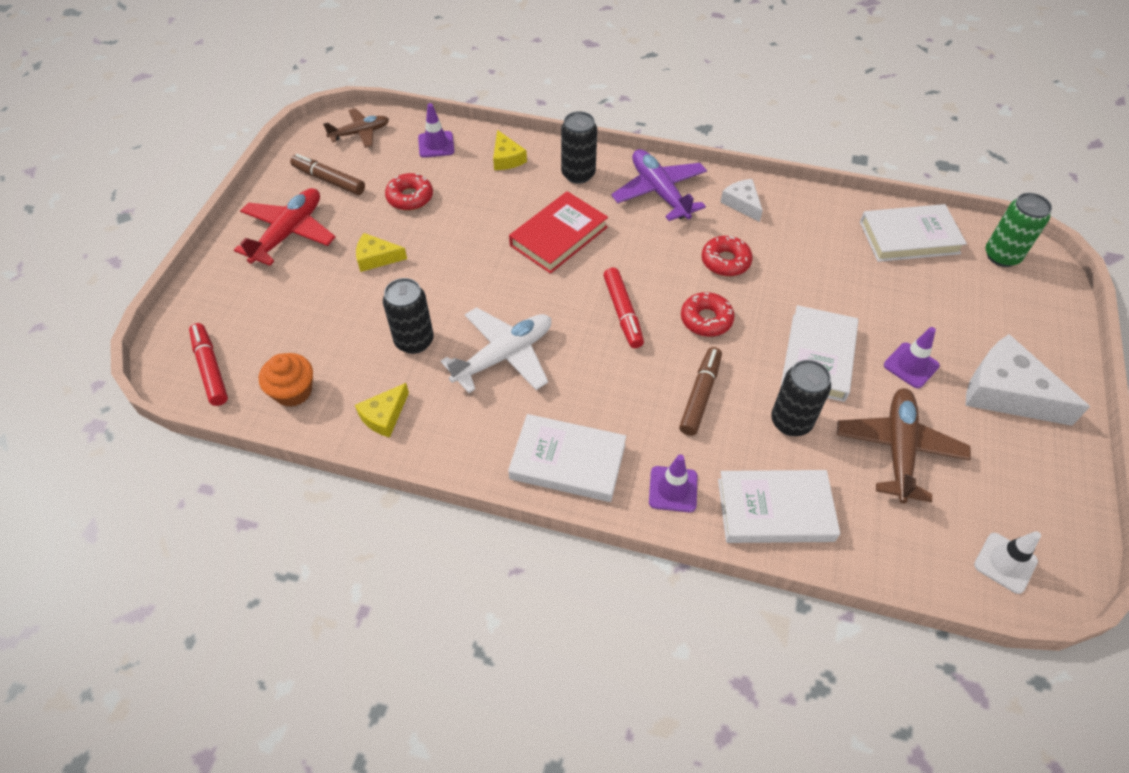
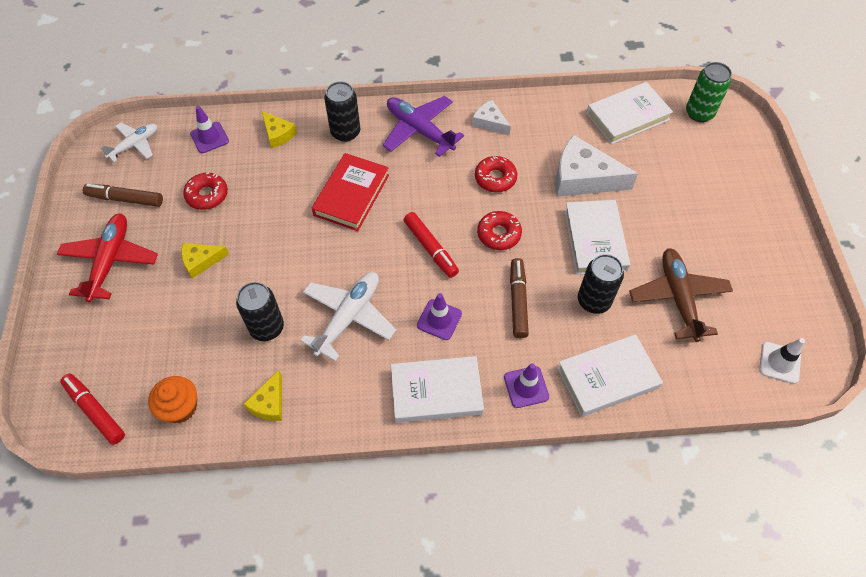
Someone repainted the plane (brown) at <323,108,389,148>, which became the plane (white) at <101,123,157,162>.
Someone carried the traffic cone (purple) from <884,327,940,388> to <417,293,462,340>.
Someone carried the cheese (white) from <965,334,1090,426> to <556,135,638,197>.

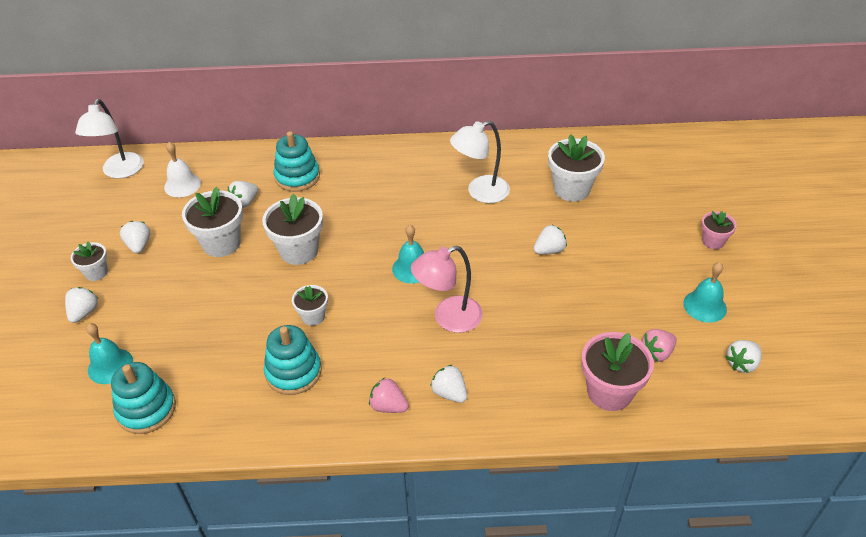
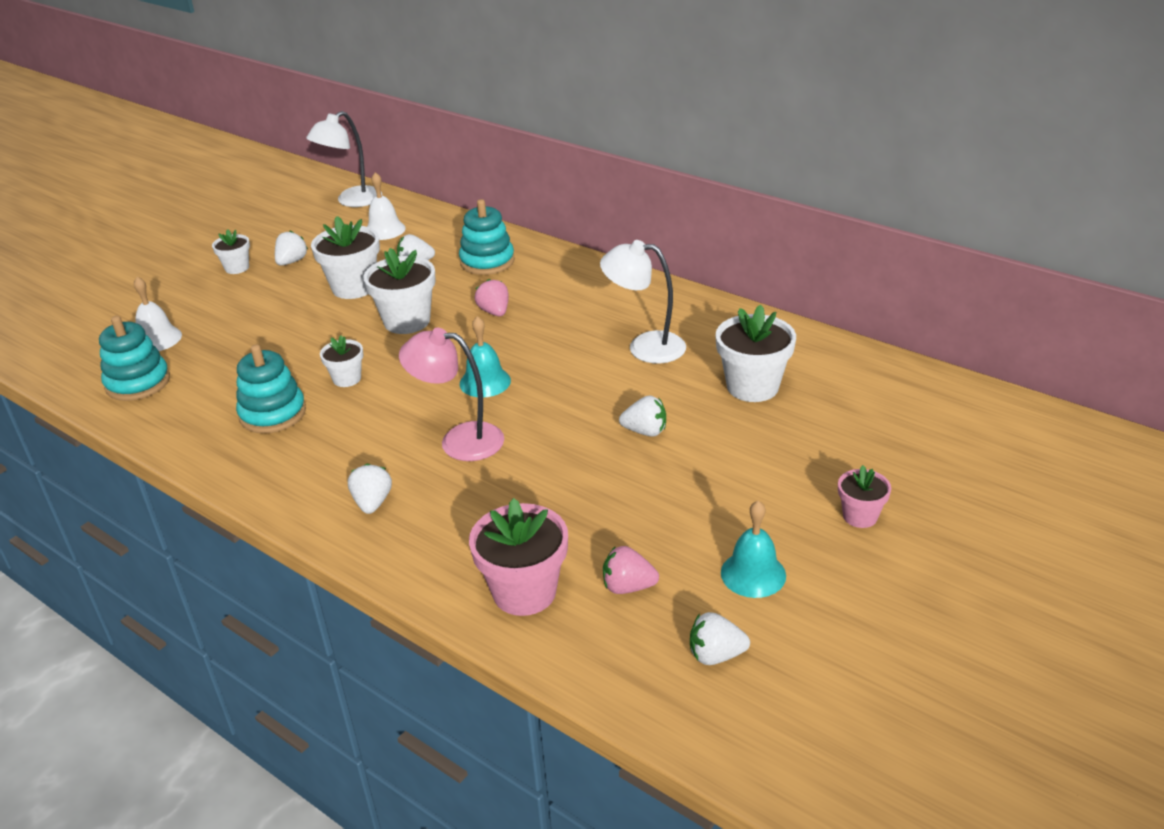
Someone took away the strawberry (white) at <65,287,98,323>.
Someone repainted the bell (turquoise) at <86,323,133,384>, which became the bell (white) at <134,277,182,351>.
Someone carried the strawberry (pink) from <369,378,409,413> to <475,279,509,316>.

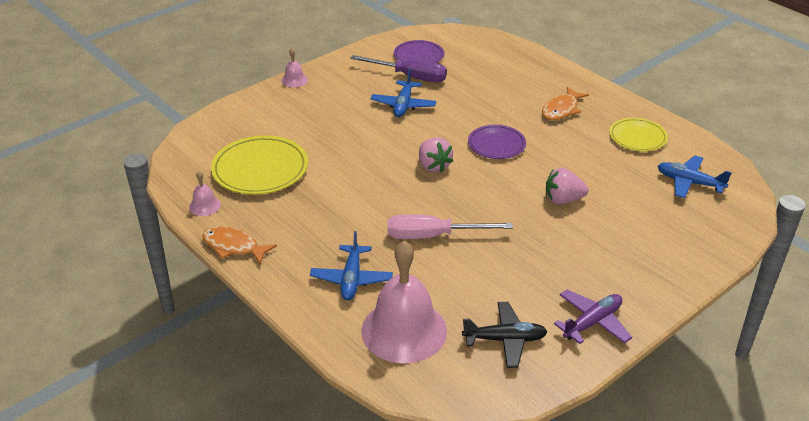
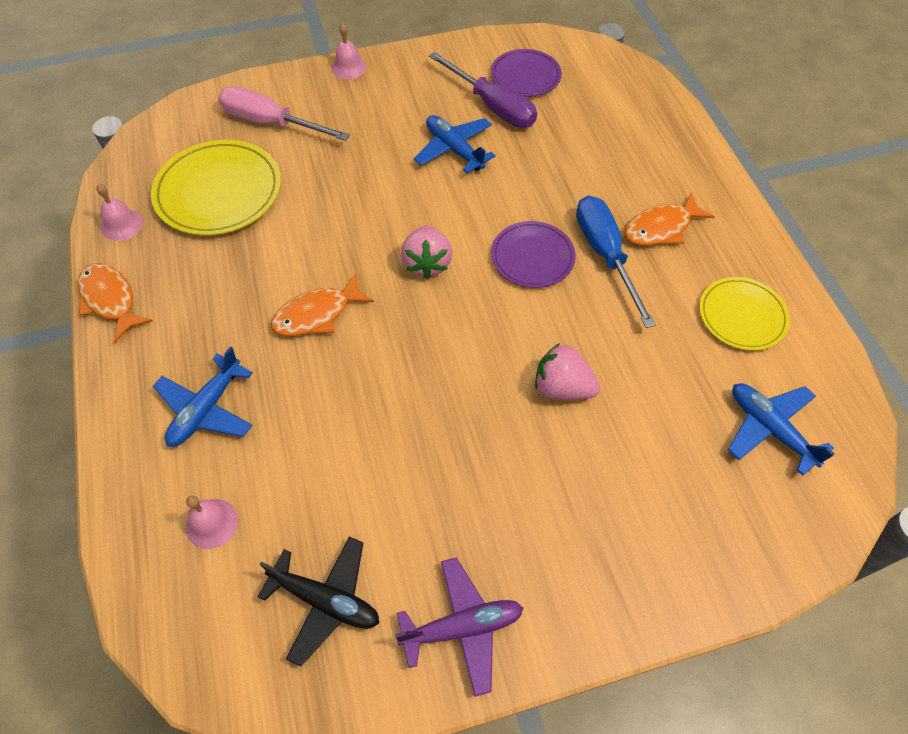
Someone rotated the plane (blue) at <371,69,436,117> by 105 degrees clockwise.
Someone carried the screwdriver (pink) from <388,214,513,239> to <218,86,350,141>.
Someone scaled the bell (pink) at <361,241,447,363> by 0.43.
Someone put down the screwdriver (blue) at <576,196,656,328>.
Someone put down the fish (orange) at <271,273,374,336>.

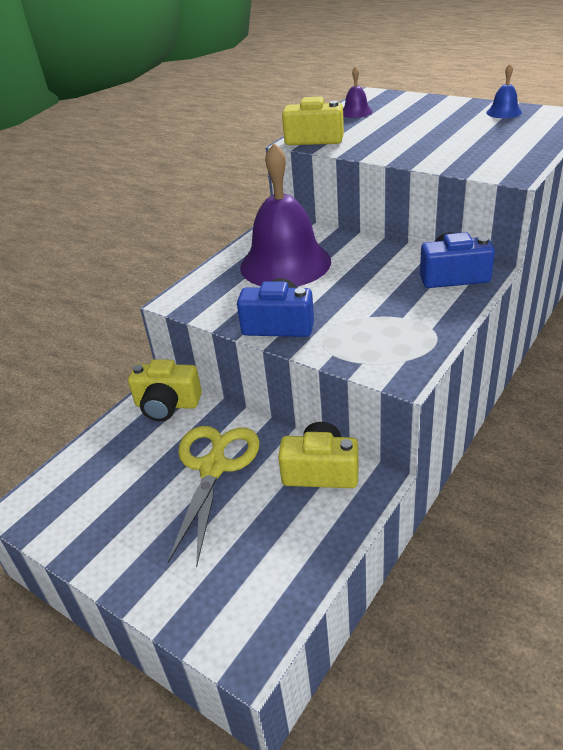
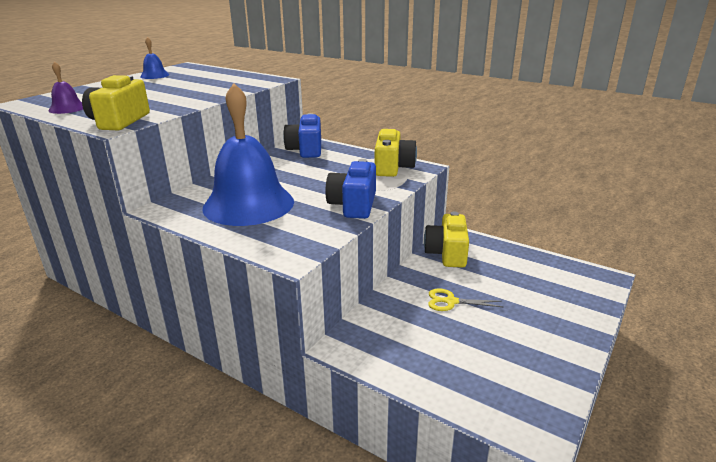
Someone repainted the bell (purple) at <240,143,331,287>, which became the bell (blue) at <202,83,294,226>.
Someone carried the camera (yellow) from <128,359,202,421> to <375,129,417,177>.
Someone scaled the scissors (yellow) at <167,426,260,567> by 0.49.

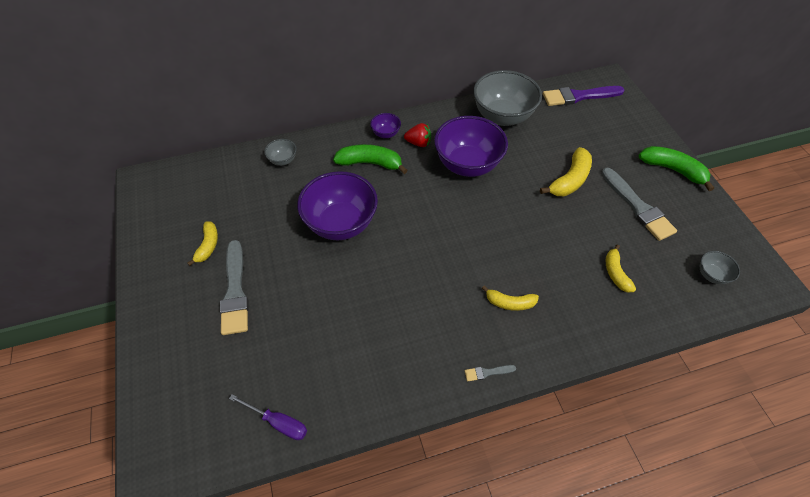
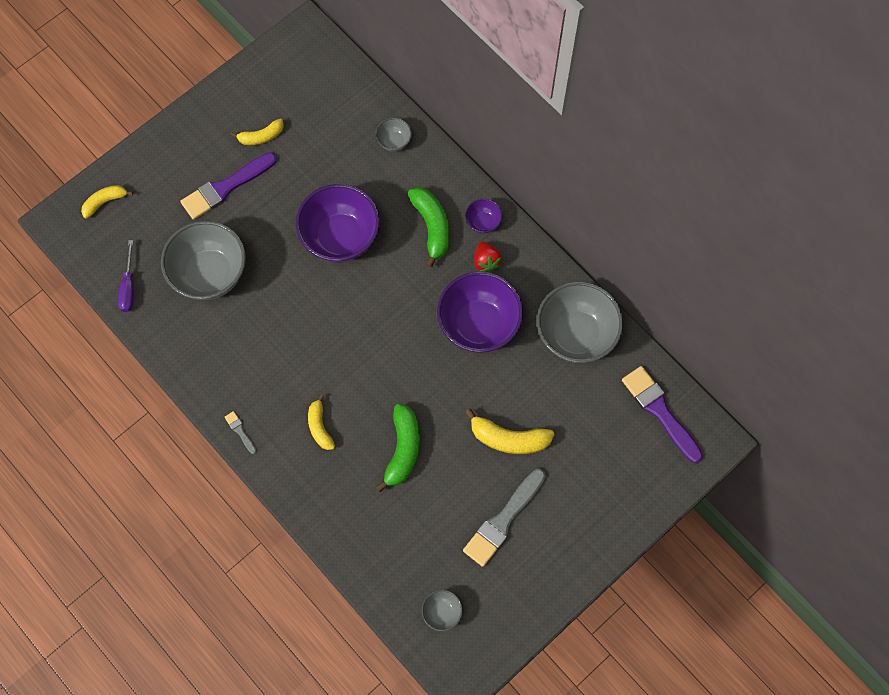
Someone carried the banana (green) from <639,146,714,191> to <376,404,420,492>.
Someone repainted the brush (grey) at <220,240,249,335>, which became the brush (purple) at <180,152,277,220>.
Someone carried the banana (yellow) from <606,244,636,293> to <81,185,133,219>.
Someone put down the bowl (grey) at <161,221,246,300>.

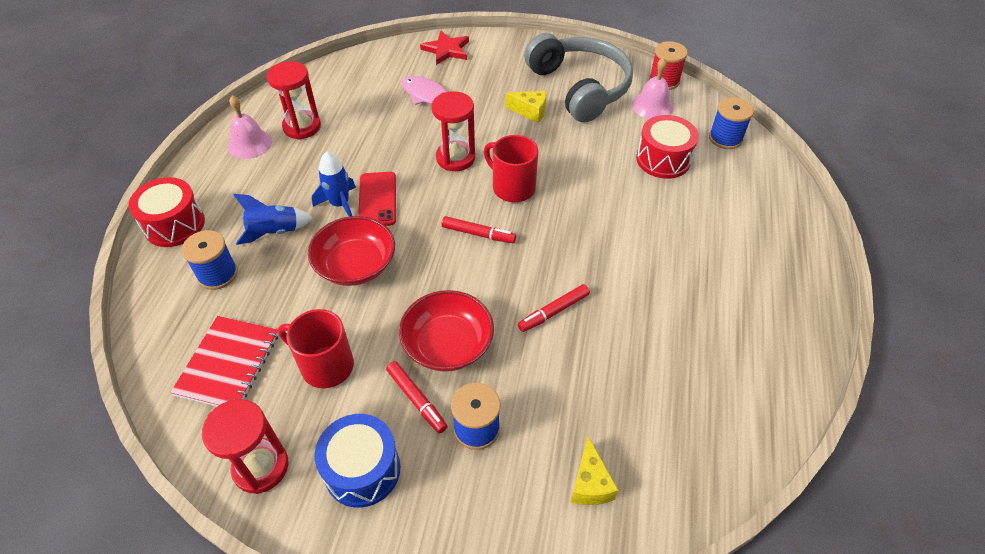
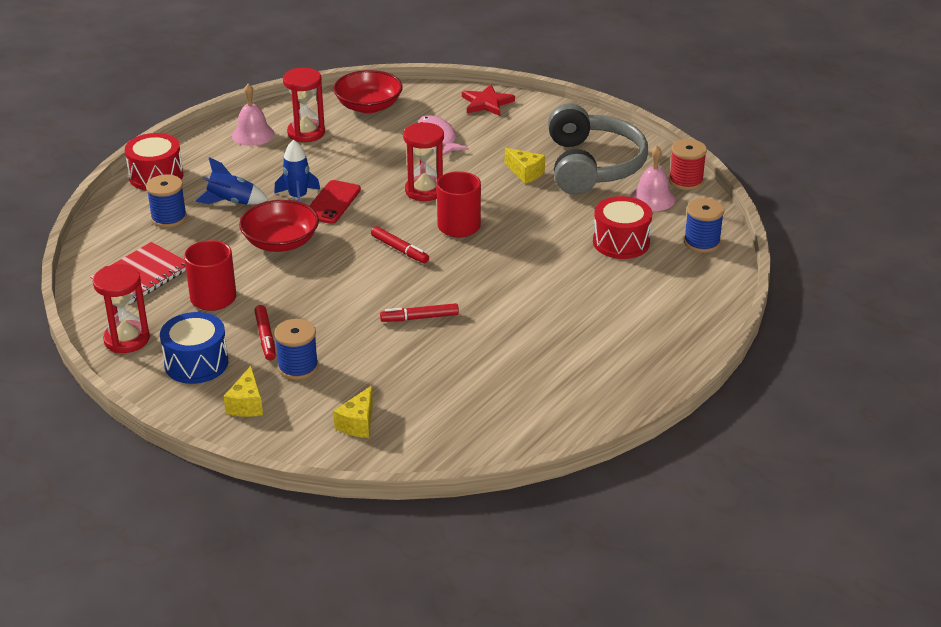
Someone carried the bowl (red) from <399,290,494,372> to <333,70,403,113>.
Someone put down the cheese (yellow) at <224,366,263,417>.

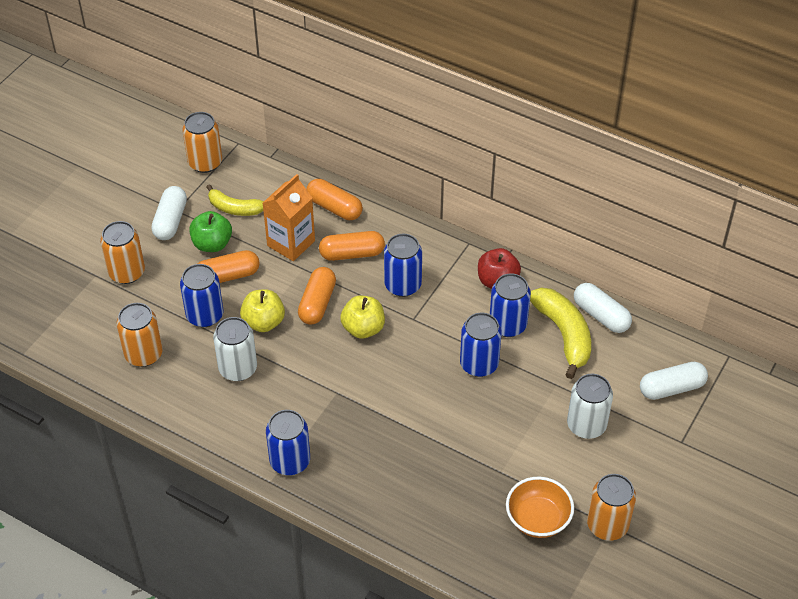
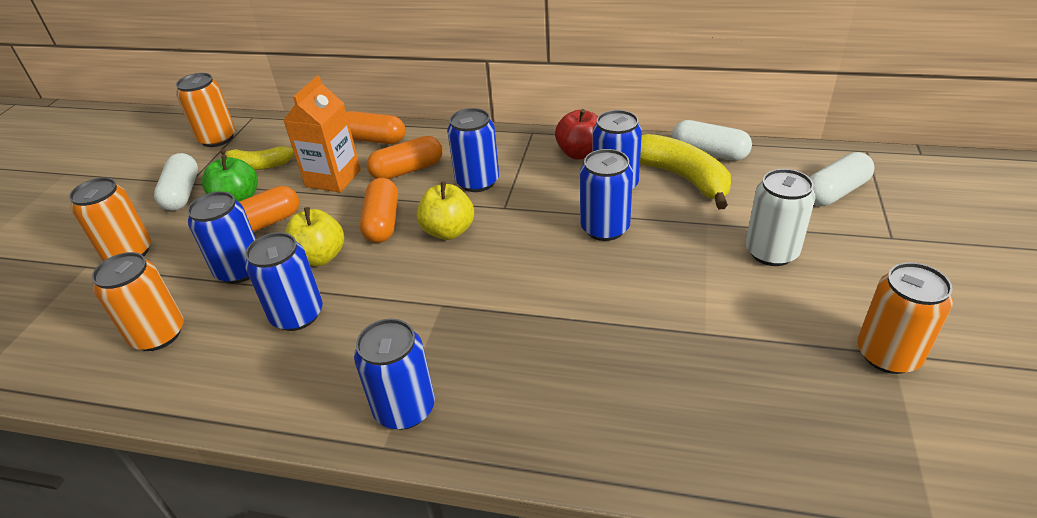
Someone repainted the can (white) at <213,317,257,381>, which became the can (blue) at <245,232,323,331>.
Someone took away the bowl (orange) at <506,477,574,538>.

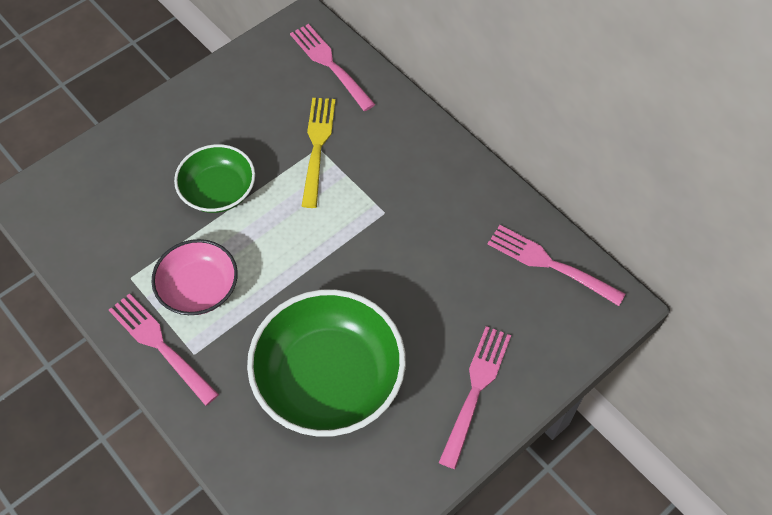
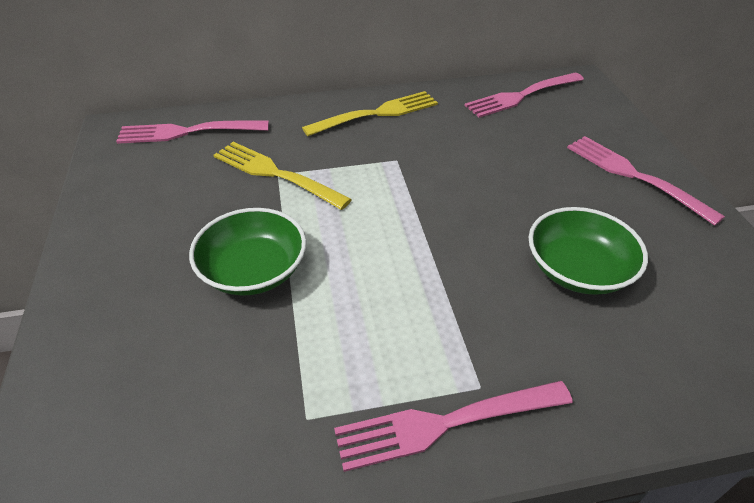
Someone took away the bowl (pink) at <151,239,238,315>.
Someone scaled the bowl (green) at <247,289,406,437> by 0.58.
Someone put down the fork (yellow) at <302,91,438,136>.

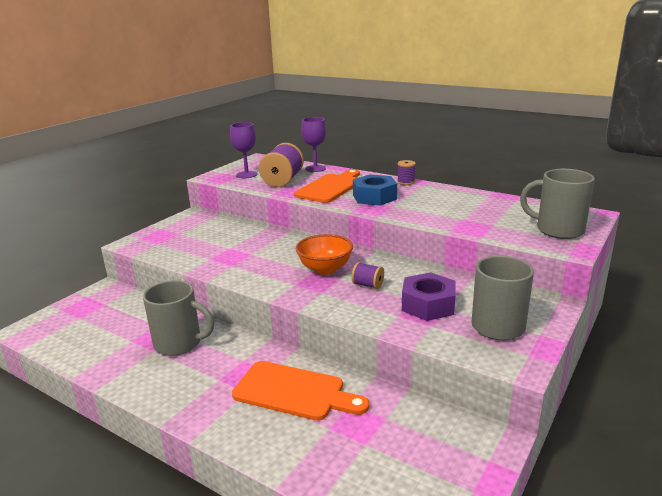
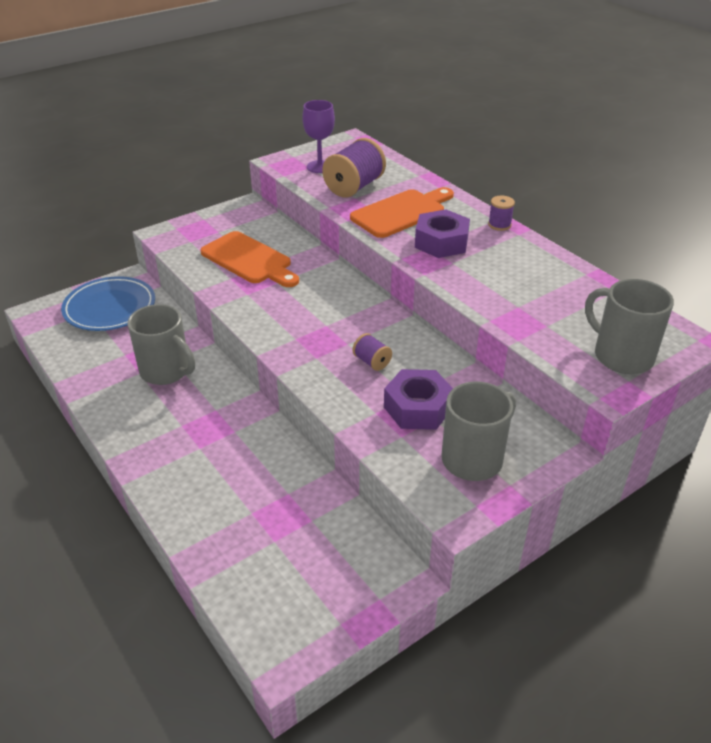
Someone took away the goblet (purple) at <301,117,326,172>.
Someone repainted the nut (blue) at <353,174,397,206>, which became the nut (purple) at <415,209,470,258>.
Someone took away the bowl (orange) at <296,234,353,275>.
Someone carried the cutting board (orange) from <232,361,369,421> to <200,231,299,287>.
Someone put down the plate (blue) at <61,276,155,331>.

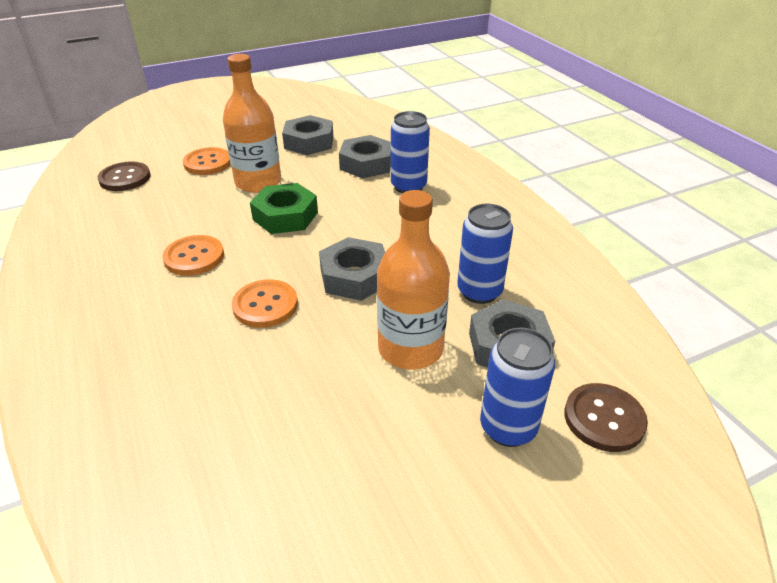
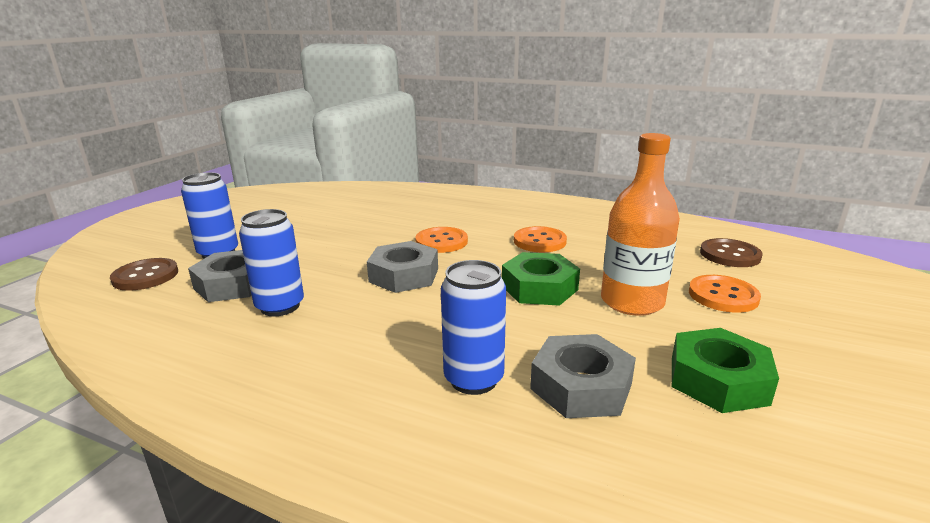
Someone repainted the nut (grey) at <282,115,333,155>, which became the nut (green) at <672,328,779,413>.
Someone took away the bottle (orange) at <377,190,450,370>.

